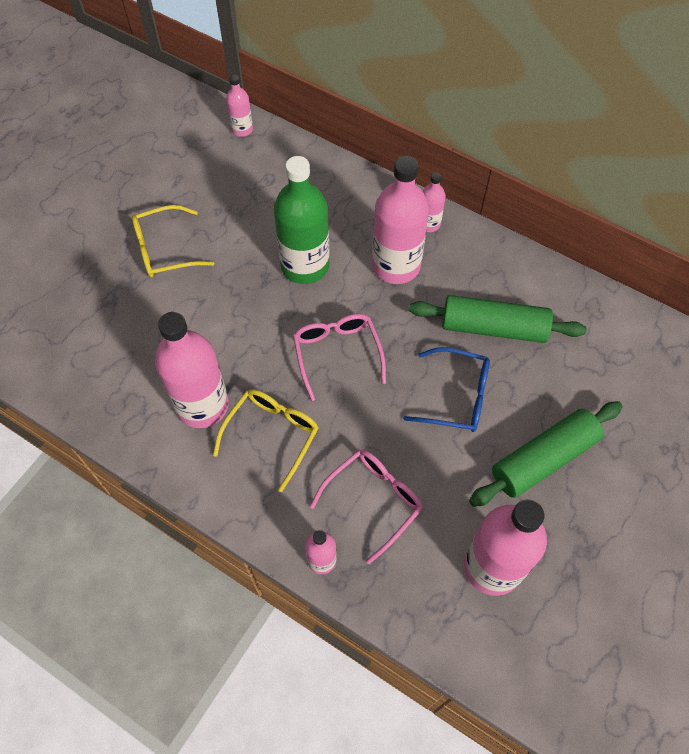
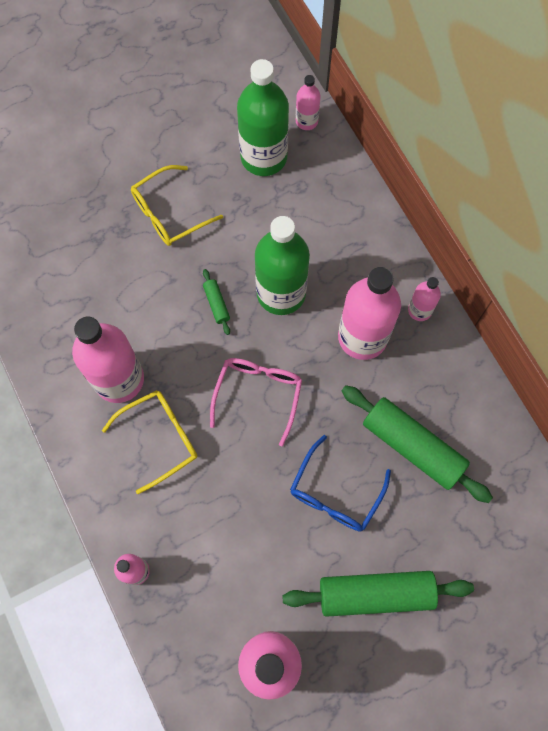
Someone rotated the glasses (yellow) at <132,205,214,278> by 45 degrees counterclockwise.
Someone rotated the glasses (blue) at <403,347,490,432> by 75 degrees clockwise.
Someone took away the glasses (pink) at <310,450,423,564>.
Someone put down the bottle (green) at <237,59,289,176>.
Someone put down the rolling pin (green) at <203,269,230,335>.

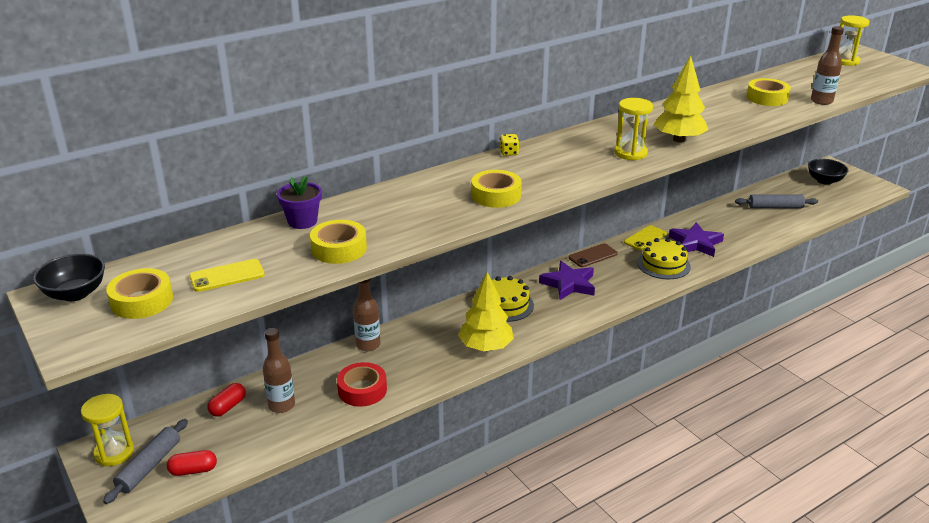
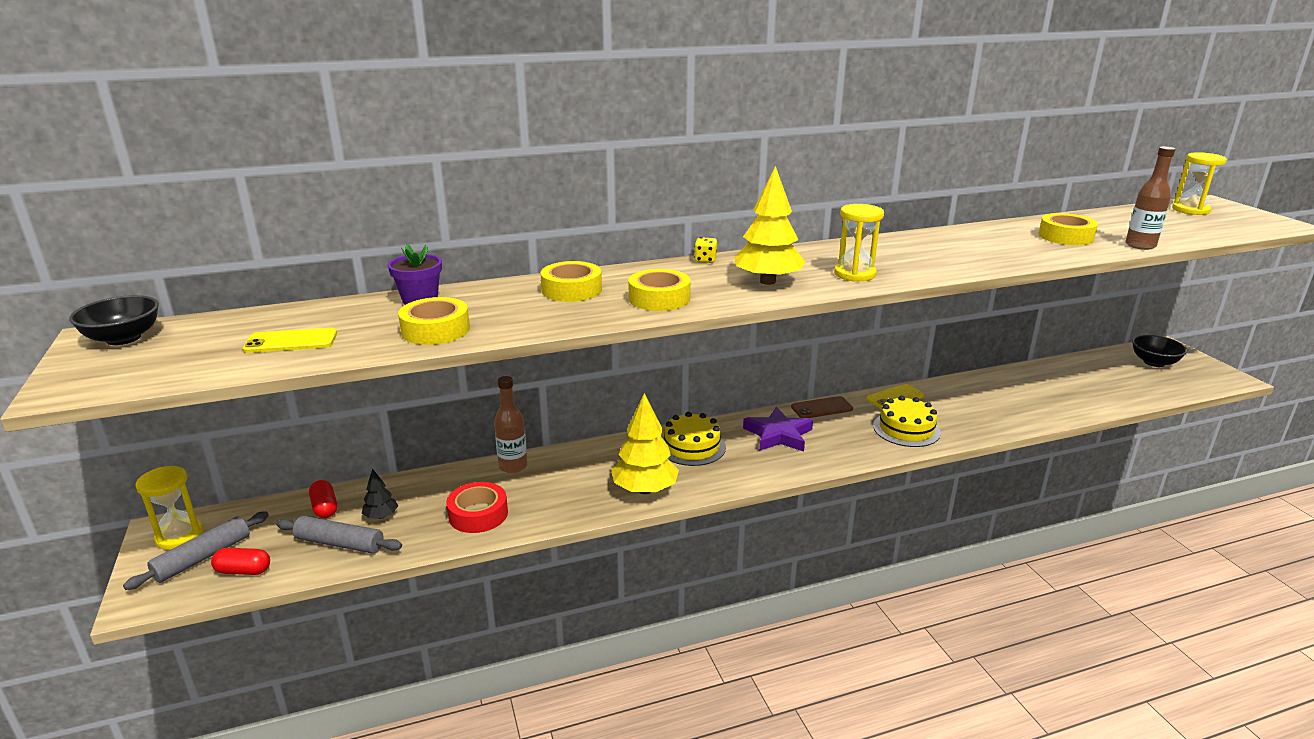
Someone carried the tree (yellow) from <654,55,708,142> to <734,166,805,285>.
Someone carried the rolling pin (grey) from <735,194,818,208> to <276,516,402,554>.
Someone took away the star (purple) at <669,222,724,257>.
Someone carried the tape (yellow) from <106,268,173,319> to <540,261,602,302>.
Someone swapped the bottle (brown) at <263,328,295,413> for the tree (black) at <362,469,398,519>.
Someone rotated the capsule (red) at <207,383,246,417> by 75 degrees counterclockwise.

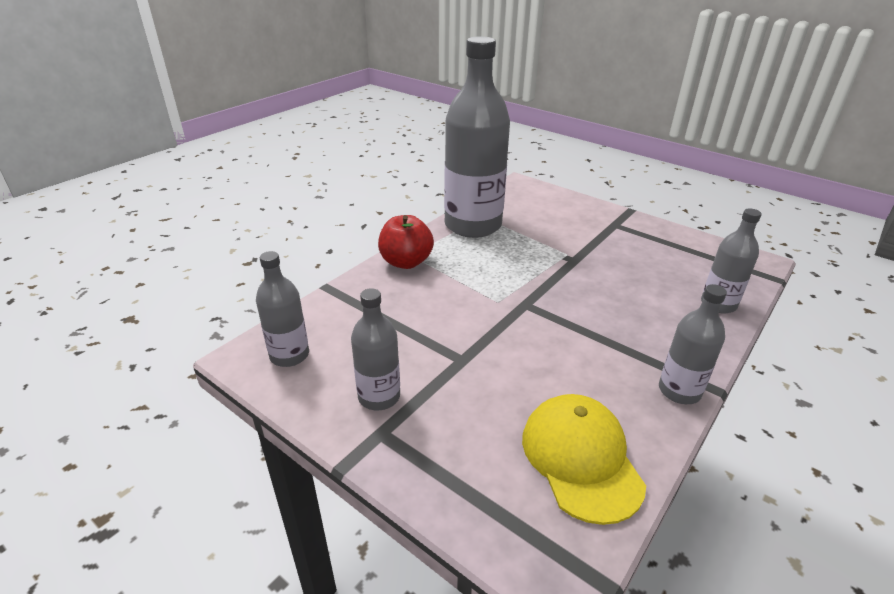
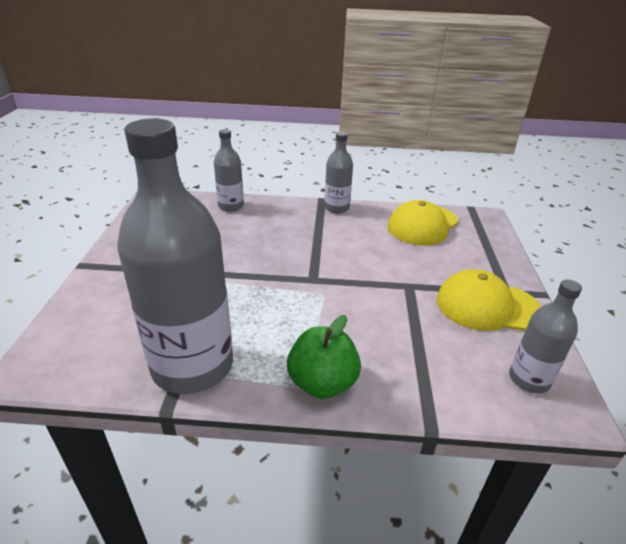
Someone repainted the apple (red) at <378,215,434,269>, which became the apple (green) at <287,315,361,399>.
Someone swapped the bottle (grey) at <351,288,400,410> for the cap (yellow) at <437,269,542,331>.

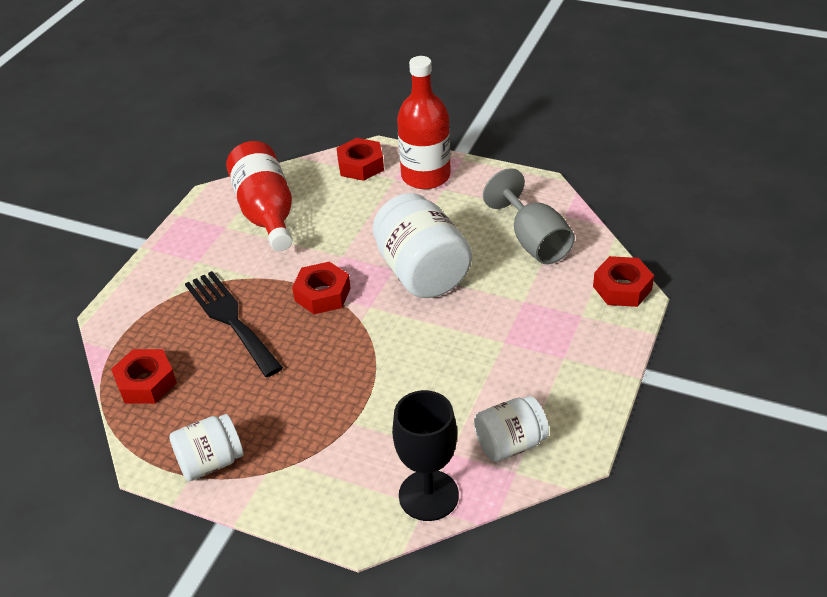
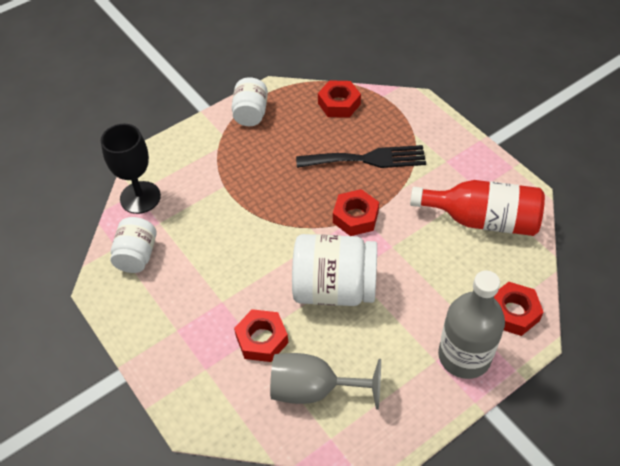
Someone repainted the bottle (red) at <397,56,451,189>, which became the bottle (grey) at <438,271,505,379>.
Someone carried the nut (red) from <593,256,654,307> to <234,309,288,362>.

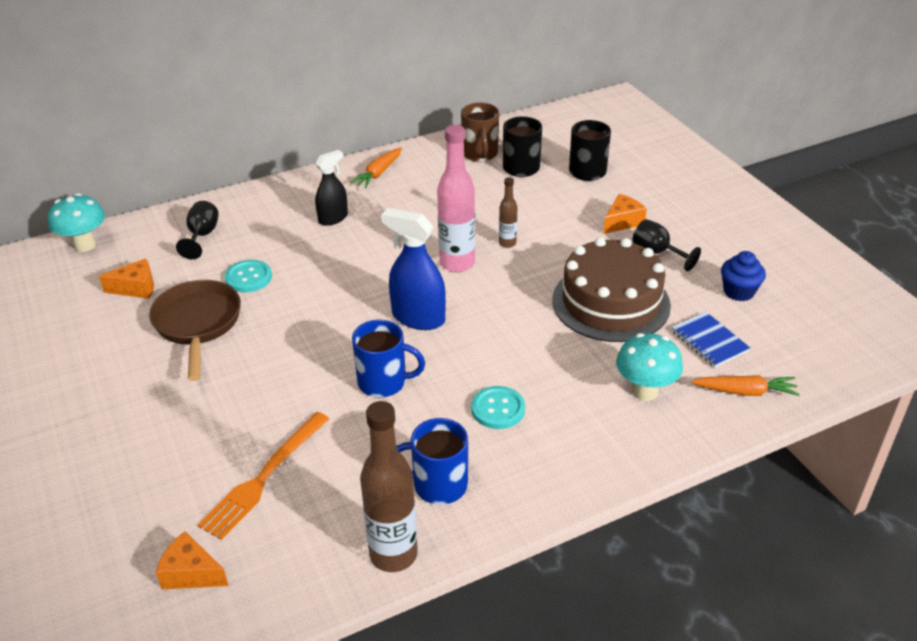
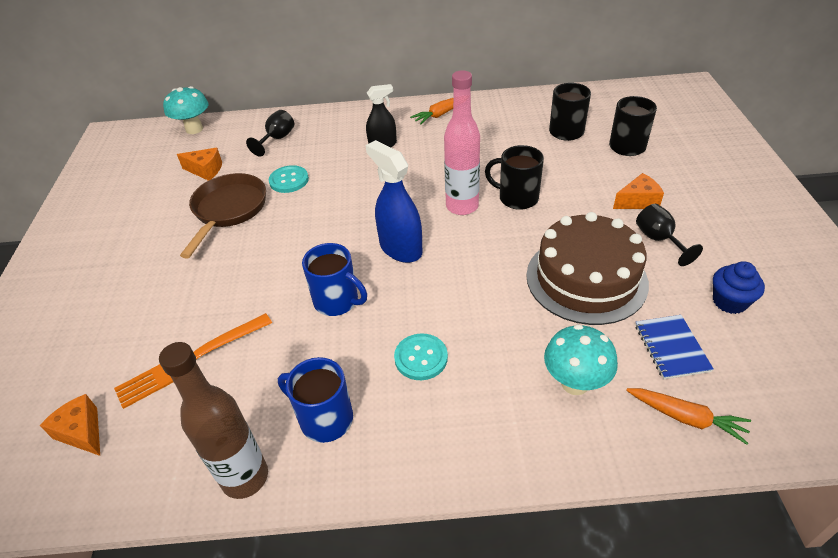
Someone took away the mug (brown) at <461,103,499,162>.
Someone swapped the bottle (brown) at <499,177,517,248> for the mug (black) at <485,145,544,210>.

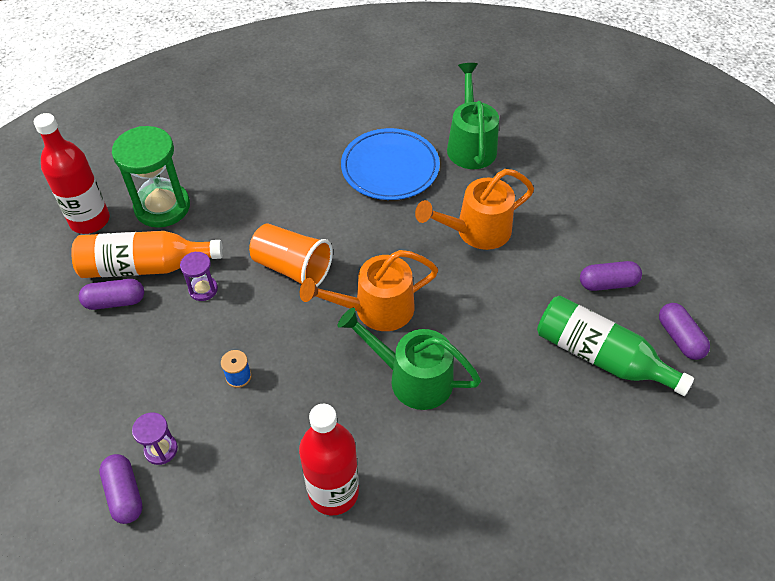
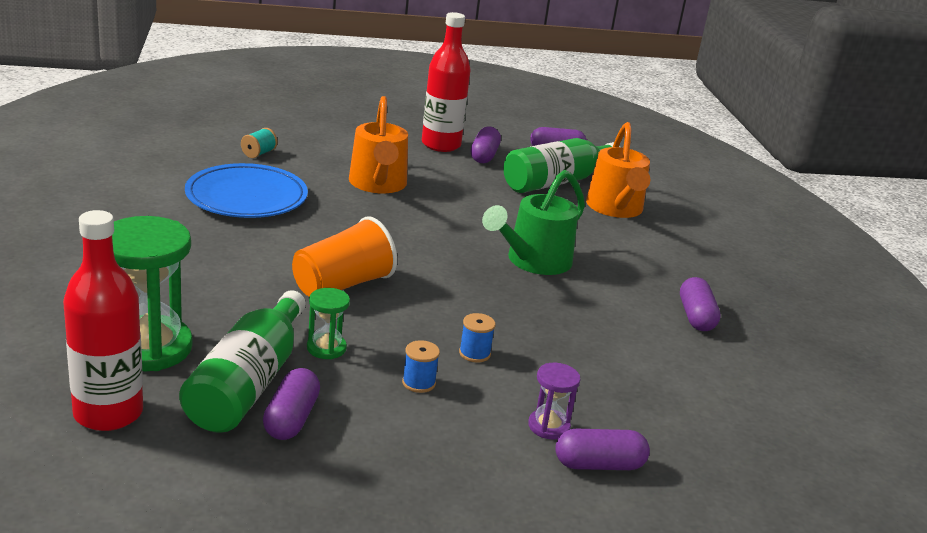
Someone swapped the watering can (green) at <447,63,499,169> for the spool (turquoise) at <241,128,278,158>.
Someone repainted the bottle (orange) at <71,231,223,278>, which became the bottle (green) at <179,290,306,433>.
Someone carried the watering can (orange) from <300,250,438,331> to <586,122,650,218>.
Someone repainted the hourglass (purple) at <180,252,218,301>, which became the hourglass (green) at <307,288,350,359>.
Someone carried the bottle (red) from <299,404,359,515> to <422,12,471,152>.
Someone put down the capsule (purple) at <680,277,721,331>.
Someone put down the spool (blue) at <402,340,440,393>.

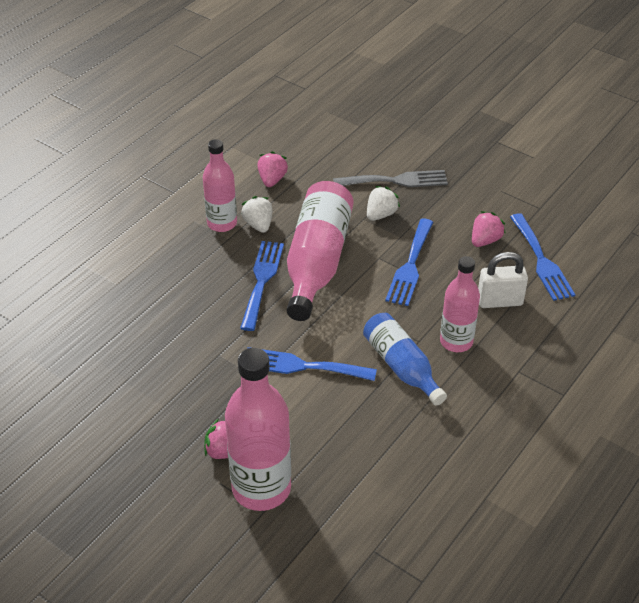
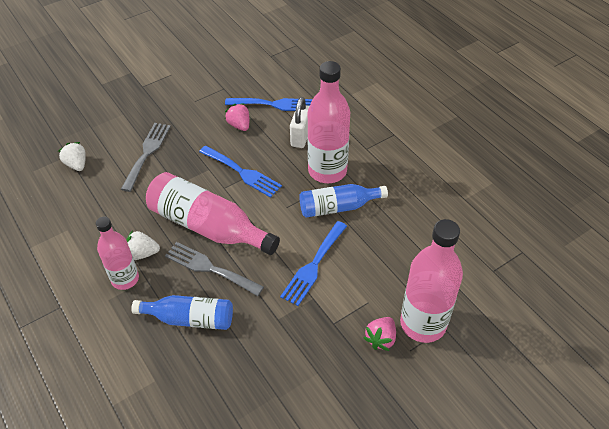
Someone took away the strawberry (pink) at <257,151,288,187>.
Someone carried the strawberry (white) from <367,186,400,221> to <58,142,86,171>.
Someone repainted the fork (blue) at <240,241,284,331>, which became the fork (grey) at <165,242,264,296>.
Someone scaled the bottle (pink) at <440,256,480,352> by 1.58.
Someone put down the bottle (blue) at <131,295,233,330>.

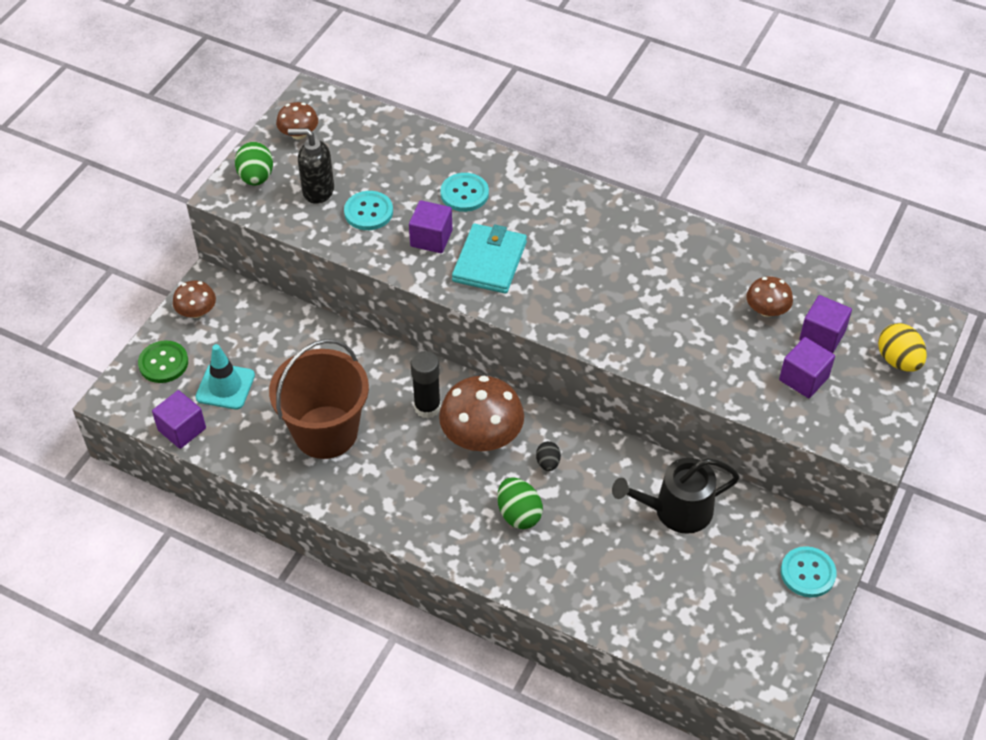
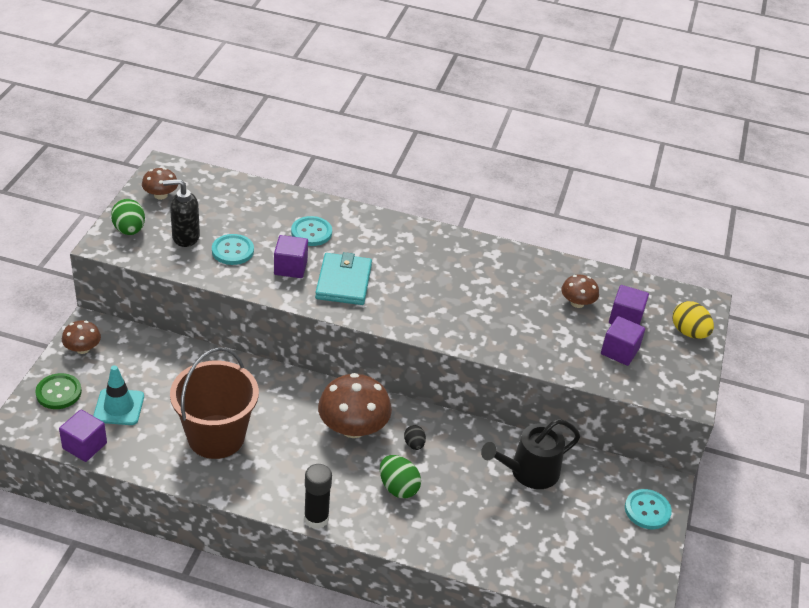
Someone carried the glue stick (black) from <410,351,441,418> to <304,464,332,529>.

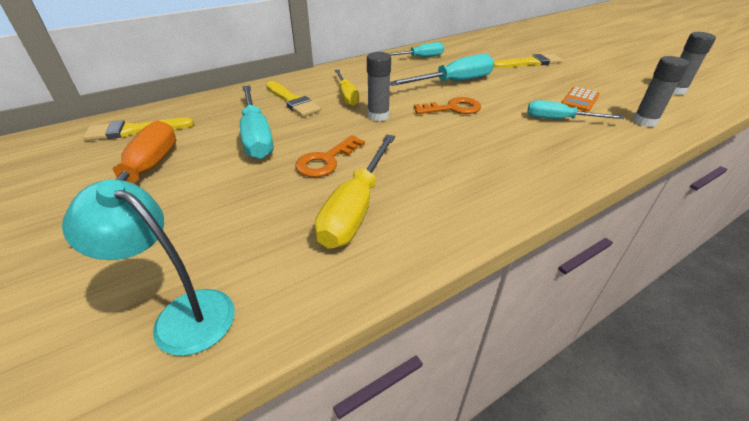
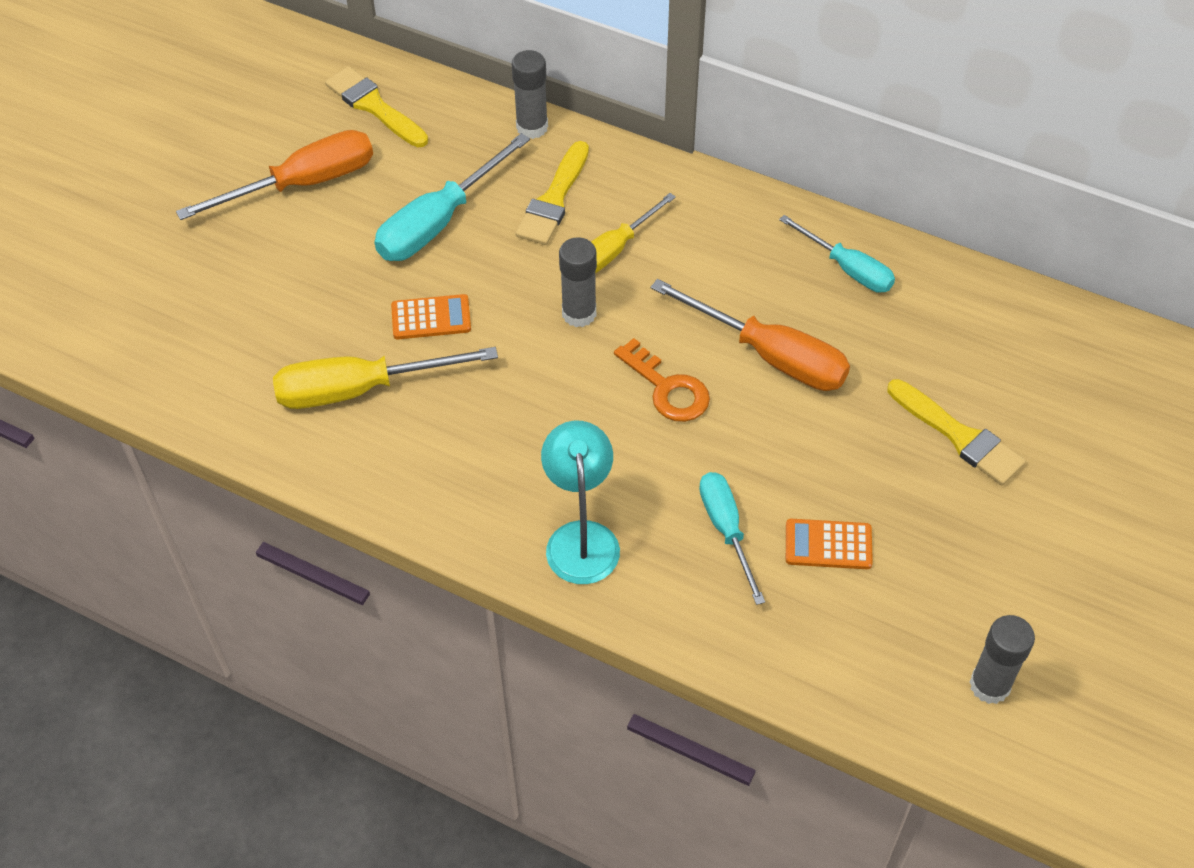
Someone repainted the screwdriver (turquoise) at <390,54,494,86>, which became the screwdriver (orange) at <651,279,850,391>.
Someone carried the glue stick (grey) from <633,56,689,127> to <512,50,548,139>.
Someone swapped the key (orange) at <295,135,365,177> for the calculator (orange) at <391,294,471,339>.
Someone carried the lamp (turquoise) from <62,179,235,356> to <541,421,620,584>.

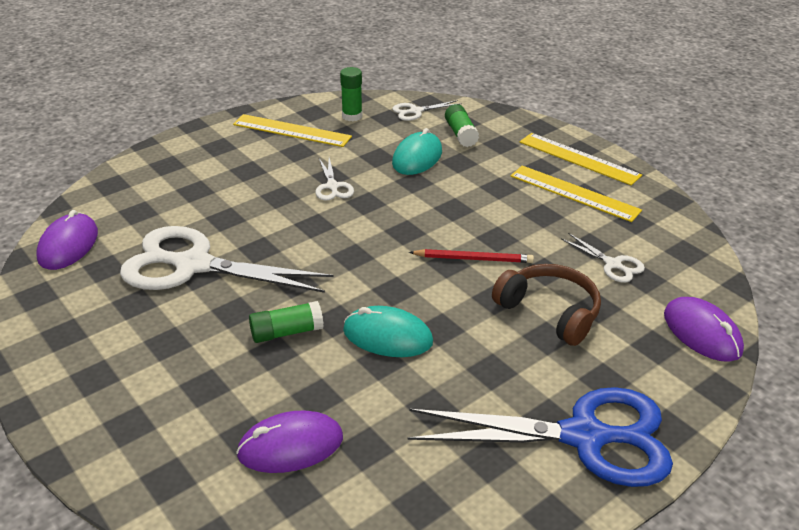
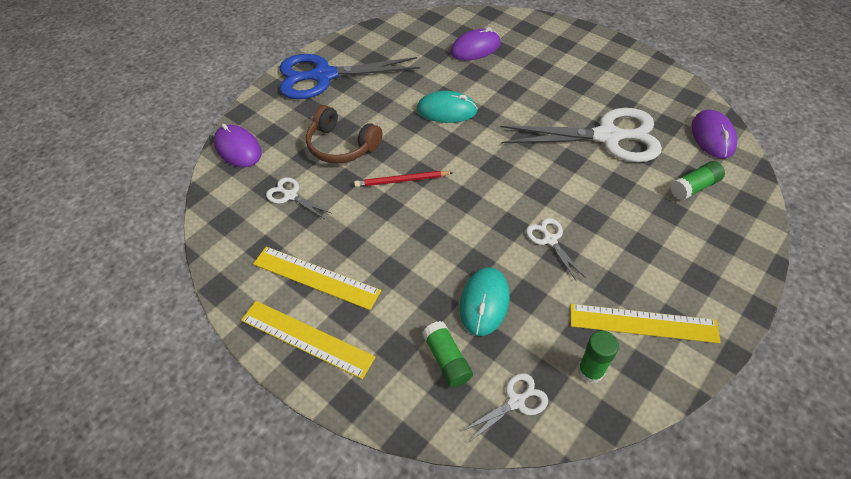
Someone carried the glue stick (green) from <249,301,324,343> to <670,161,725,200>.

